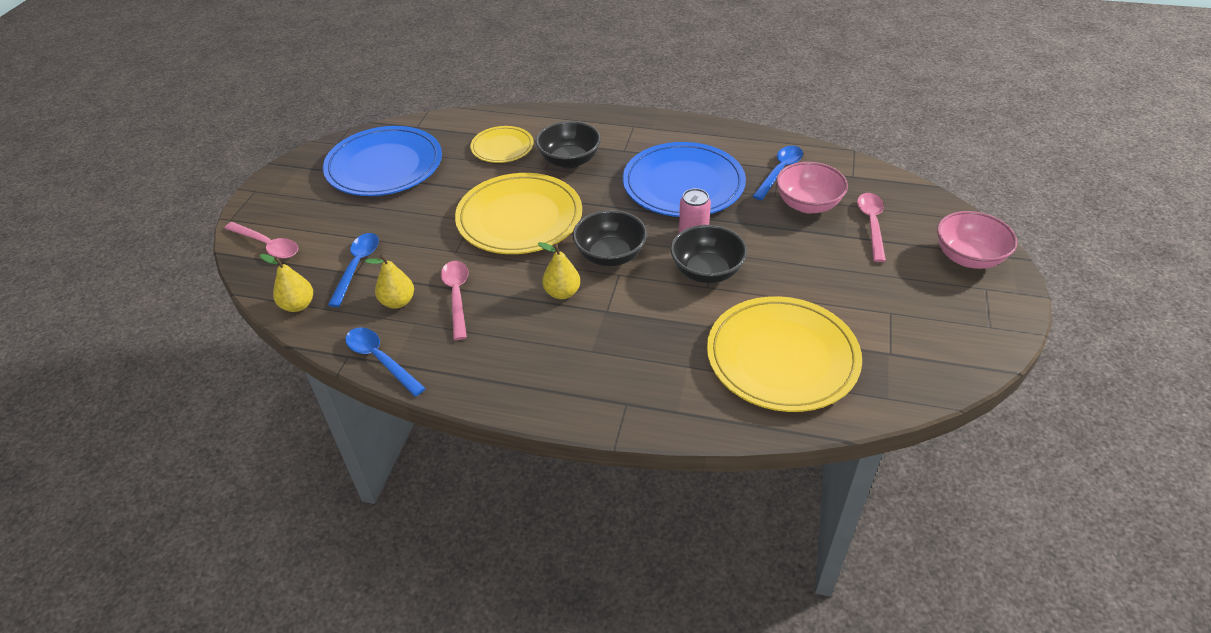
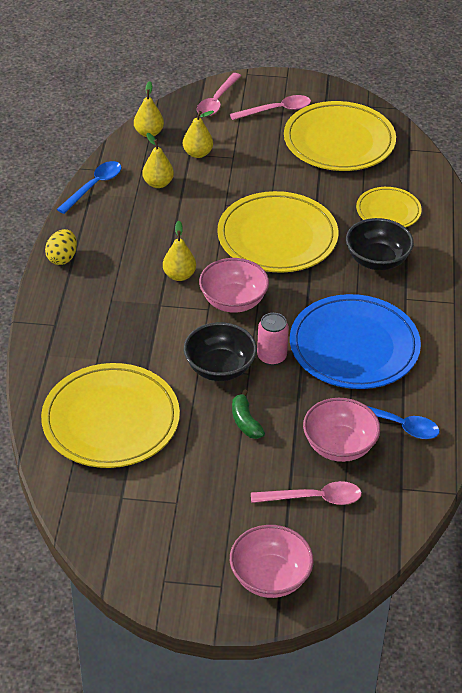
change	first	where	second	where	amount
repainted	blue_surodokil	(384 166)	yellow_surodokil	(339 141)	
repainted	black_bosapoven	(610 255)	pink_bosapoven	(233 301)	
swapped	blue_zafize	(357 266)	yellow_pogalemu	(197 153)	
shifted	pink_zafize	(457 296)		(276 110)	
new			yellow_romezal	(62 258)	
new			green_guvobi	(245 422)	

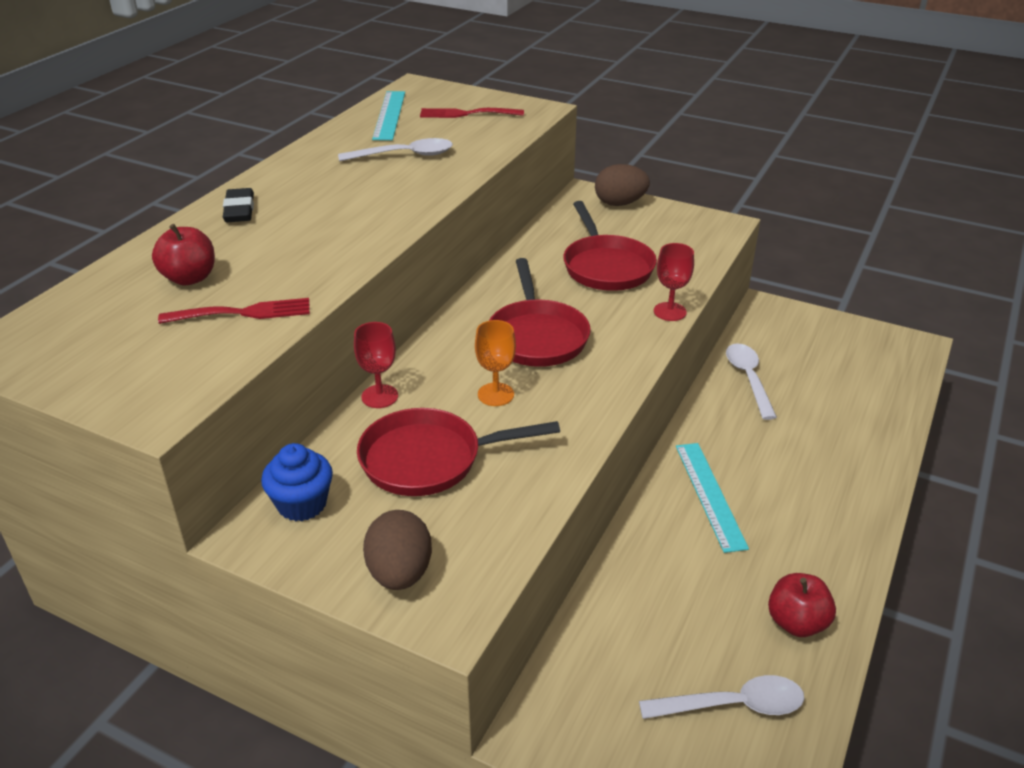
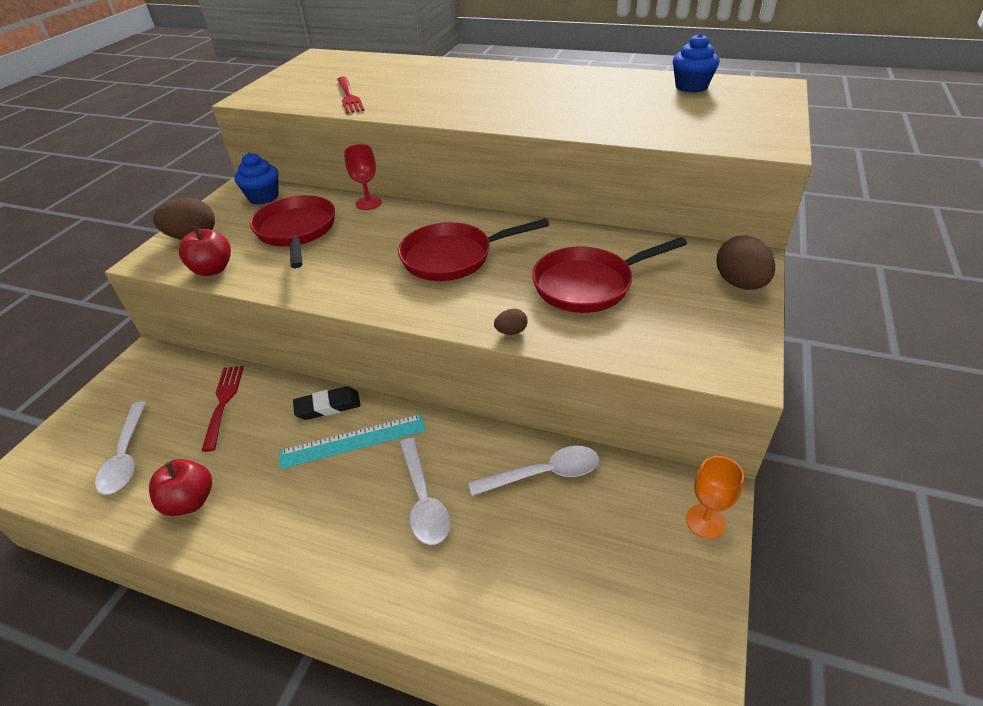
change	first	where	second	where	amount
swapped	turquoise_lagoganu	(389 115)	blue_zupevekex	(691 87)	
shifted	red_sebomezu	(467 114)		(223 402)	
shifted	white_zafize	(404 155)		(423 500)	
shifted	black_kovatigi	(239 210)		(328 406)	
shifted	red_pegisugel	(190 278)		(212 269)	
swapped	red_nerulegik	(670 312)	brown_romezal	(511 332)	
shifted	orange_nerulegik	(495 394)		(705 521)	

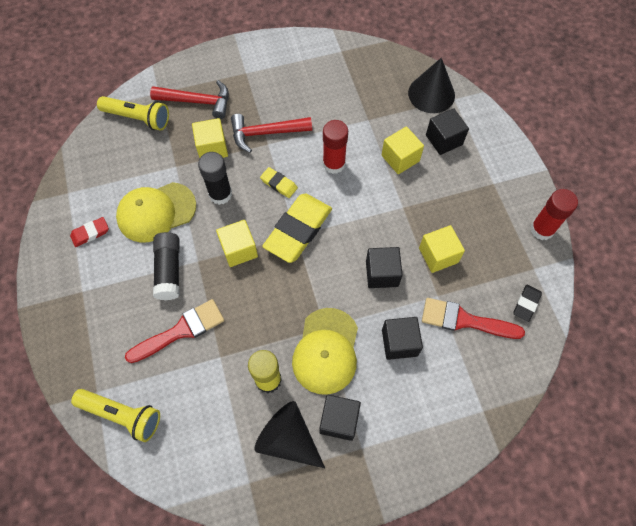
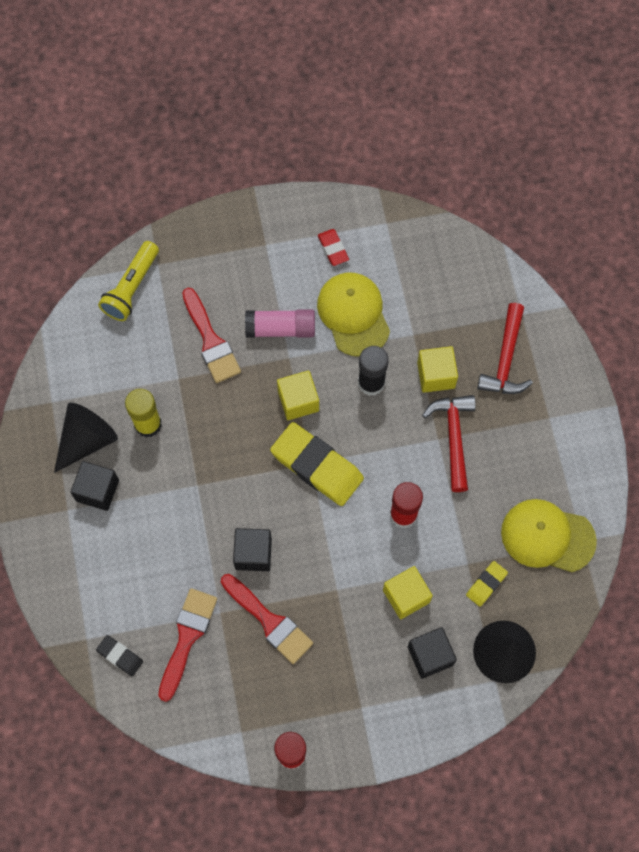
change	first	where	second	where	amount
gone	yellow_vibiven	(138 118)			
shifted	yellow_kovatigi	(279 184)		(486 584)	
swapped	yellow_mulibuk	(438 255)	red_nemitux	(269 621)	
repainted	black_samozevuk	(169 270)	pink_samozevuk	(280 329)	
shifted	black_kovatigi	(526 304)		(120 656)	
shifted	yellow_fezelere	(326 351)		(547 536)	
gone	black_mulibuk	(399 342)			

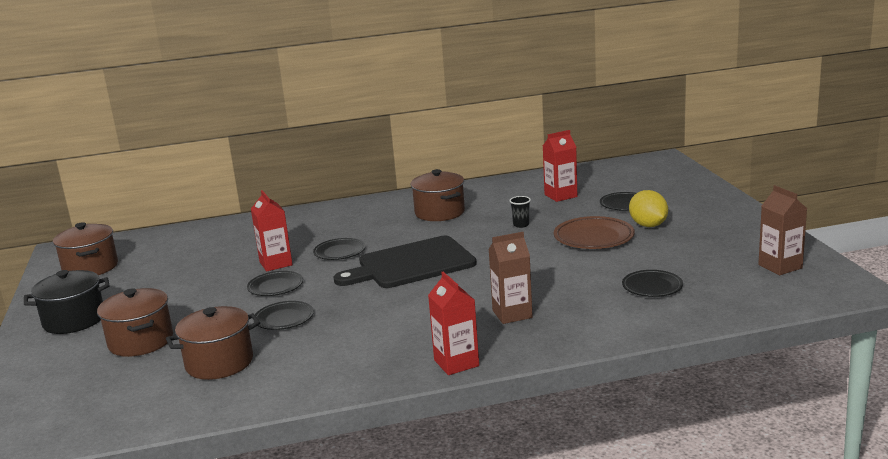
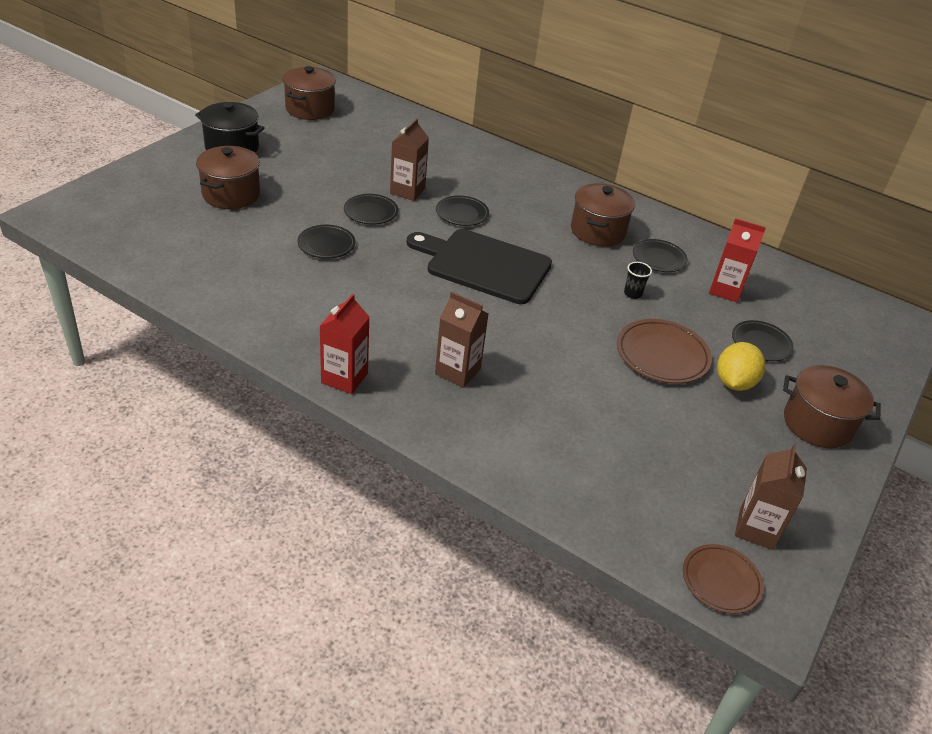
change	first	where	second	where	amount
repainted	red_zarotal	(276 263)	brown_zarotal	(407 191)	
shifted	black_surodokil	(652 287)		(659 258)	
shifted	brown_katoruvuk	(219 363)		(817 424)	
new			brown_surodokil	(721 581)	

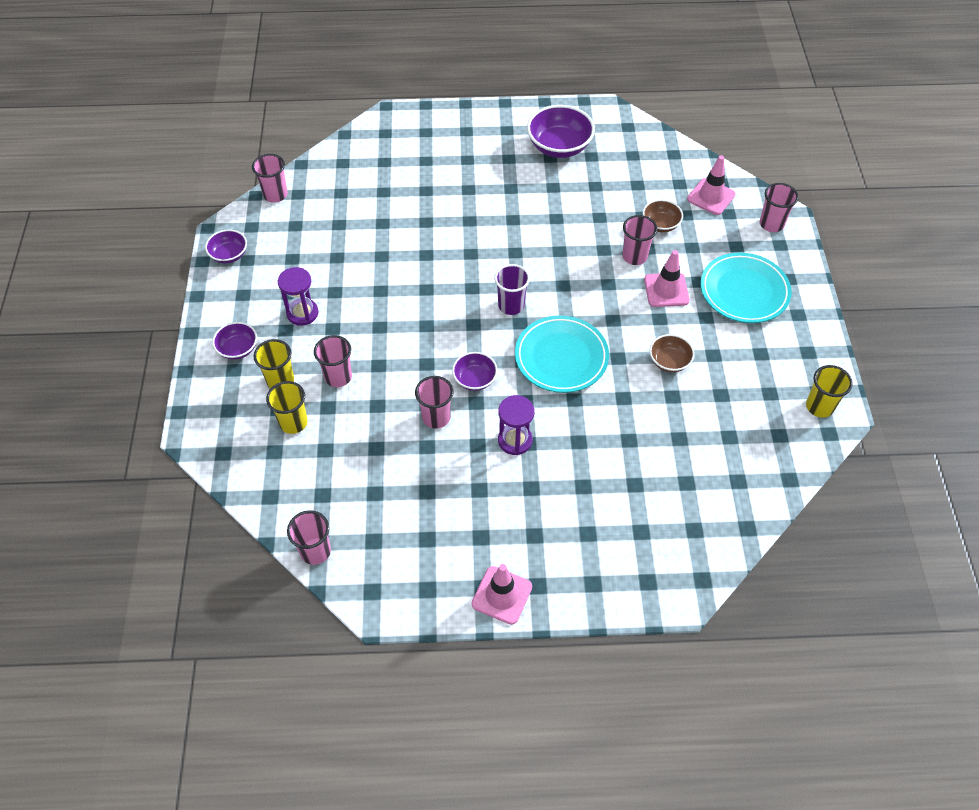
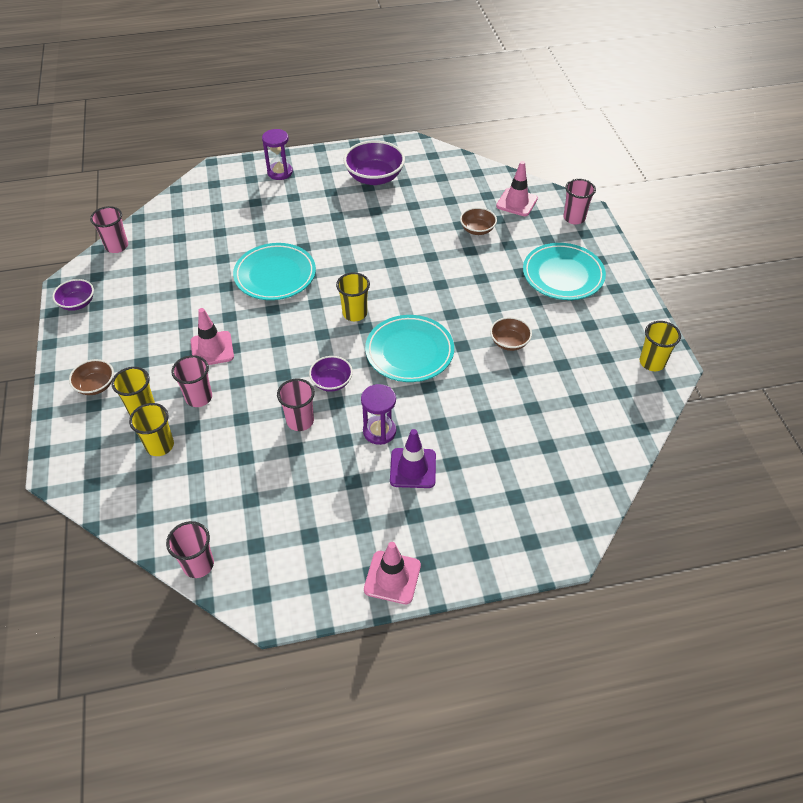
change	first	where	second	where	amount
gone	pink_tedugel	(634 256)			
shifted	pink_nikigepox	(666 290)		(212 349)	
repainted	purple_tedugel	(511 305)	yellow_tedugel	(355 313)	
shifted	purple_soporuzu	(302 313)		(280 172)	
repainted	purple_bosapoven	(238 349)	brown_bosapoven	(96 386)	
new			turquoise_surodokil	(275 275)	
new			purple_nikigepox	(413 468)	

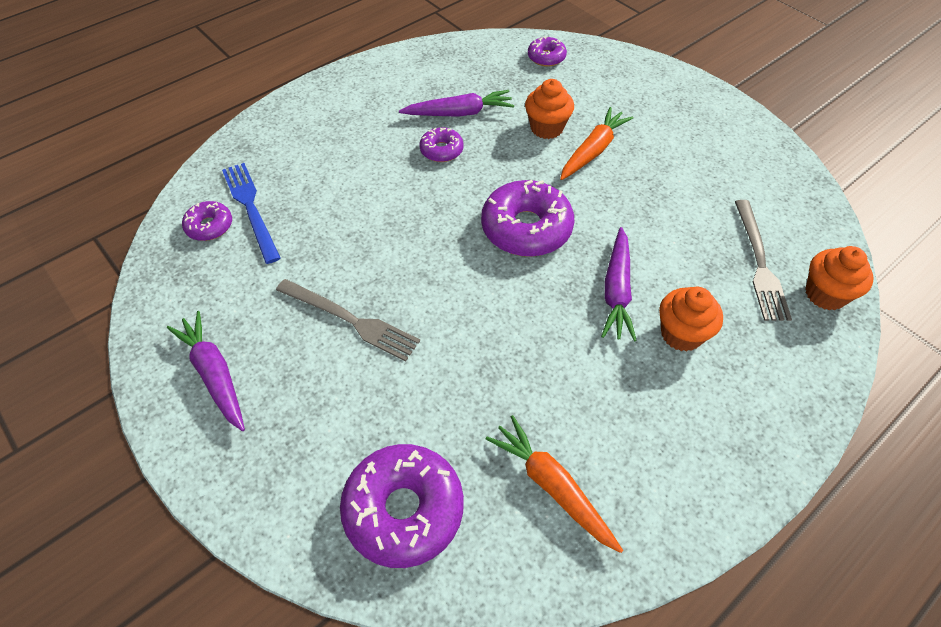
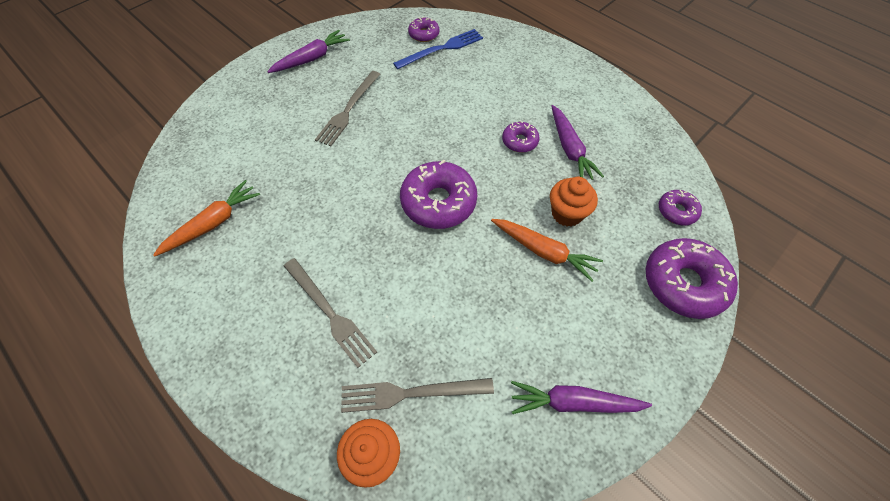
change	first	where	second	where	amount
shifted	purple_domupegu	(616 291)		(573 402)	
swapped	orange_zupevekex	(681 334)	grey_sebomezu	(330 313)	
shifted	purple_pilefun	(404 510)		(684 283)	

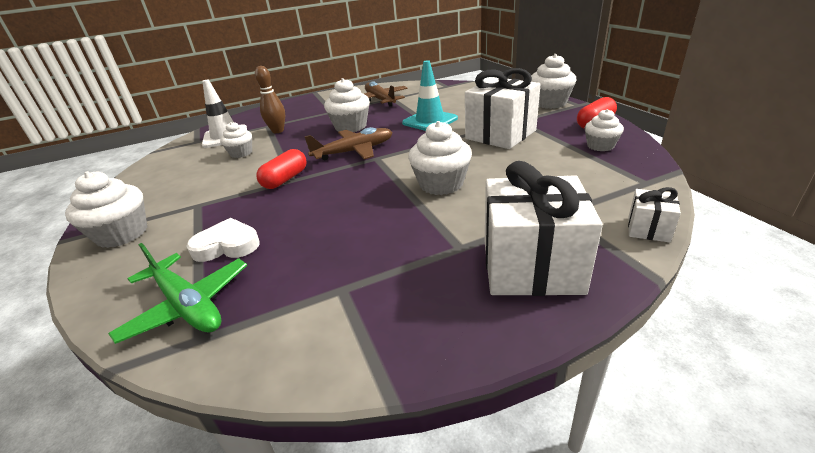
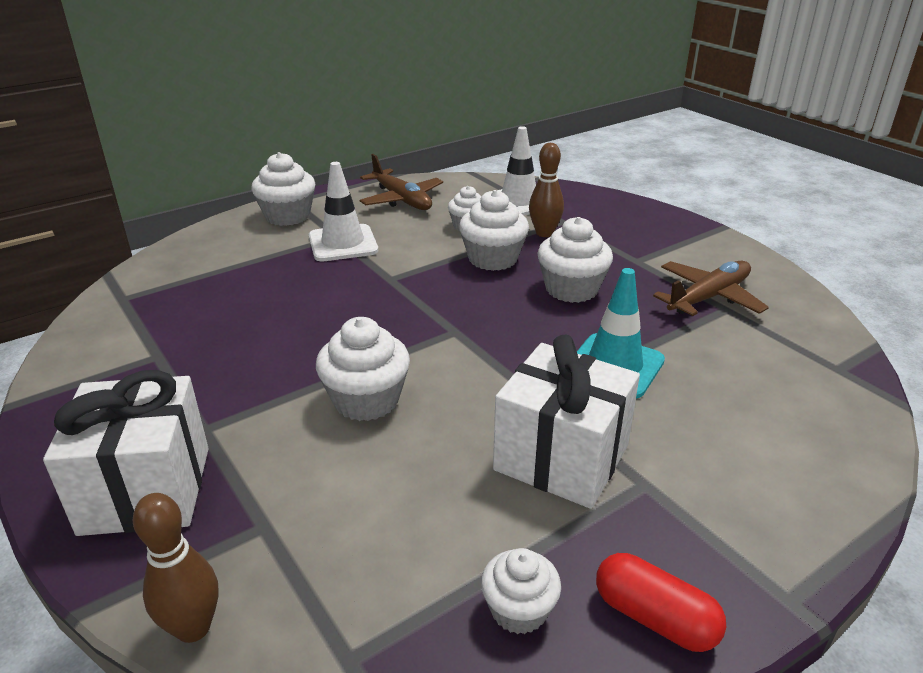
change	first	where	second	where	amount
shifted	white_zupevekex	(550 103)		(493 259)	
shifted	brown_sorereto	(354 151)		(401 199)	
gone	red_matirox	(285 179)			
swapped	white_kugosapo	(648 229)	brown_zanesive	(193 628)	
gone	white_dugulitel	(227 245)			
gone	green_sorereto	(187 305)			
new			white_nikigepox	(343 243)	

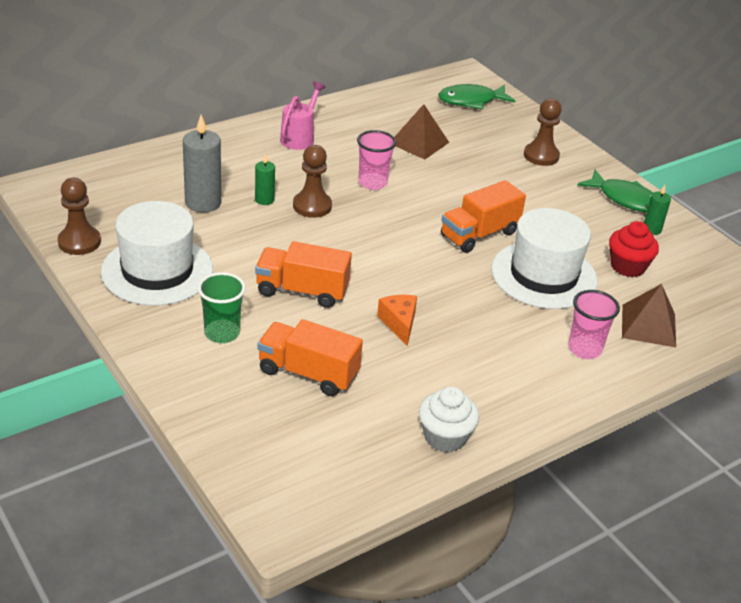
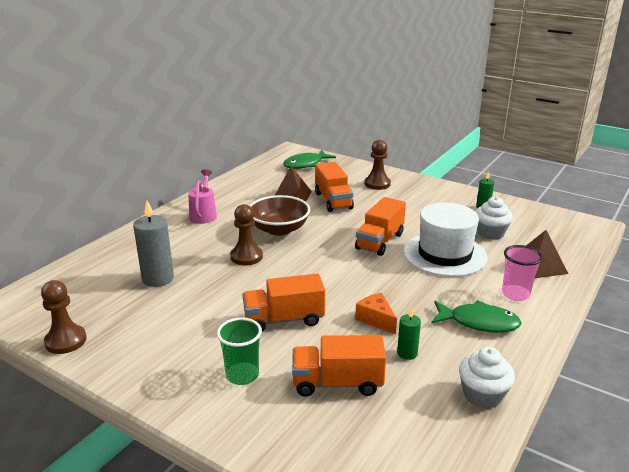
change	first	where	second	where	amount
swapped	pink_tedugel	(372 183)	brown_bosapoven	(279 229)	
shifted	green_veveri	(264 200)		(407 353)	
shifted	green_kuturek	(625 199)		(479 322)	
gone	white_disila	(157 270)			
repainted	red_zupevekex	(627 266)	white_zupevekex	(490 233)	
new			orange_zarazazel	(333 201)	

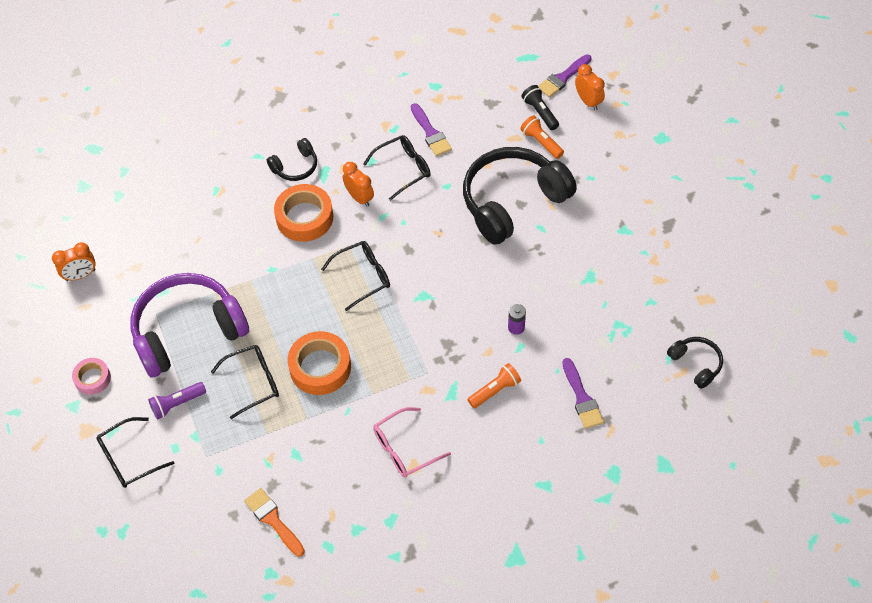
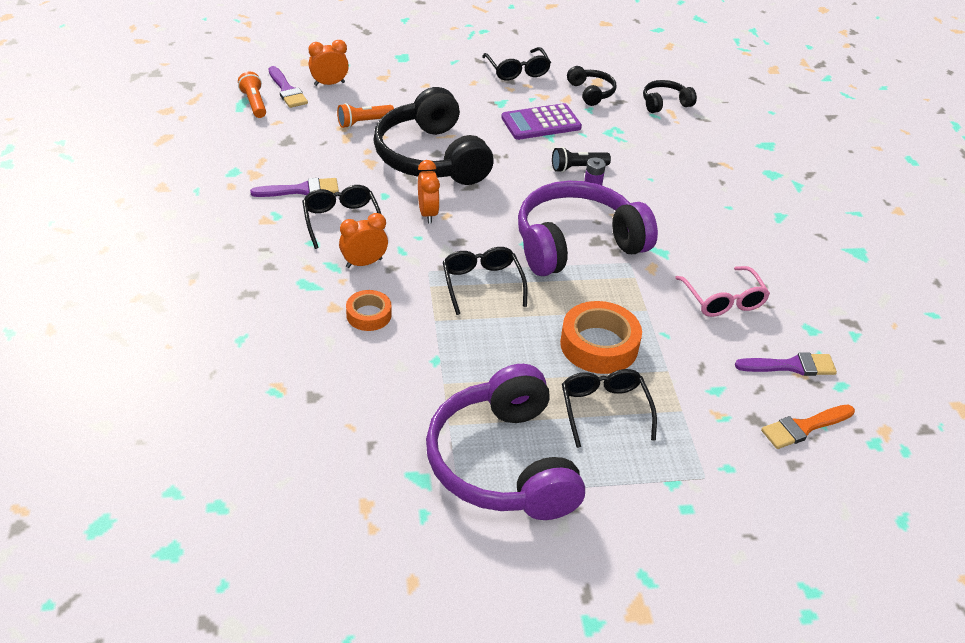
change	first	where	second	where	amount
shifted	black_vibiven	(540 112)		(577 168)	
shifted	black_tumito	(295 166)		(591 92)	
scaled	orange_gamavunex	(304 217)		(368 315)	x0.58
shifted	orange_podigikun	(80 275)		(427 213)	
gone	pink_gamavunex	(92 378)			
shifted	purple_nemitux	(582 398)		(791 366)	
shifted	orange_vibiven	(495 390)		(254 103)	
gone	purple_vibiven	(177 404)			
shifted	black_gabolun	(129 459)		(517 71)	
new			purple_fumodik	(541 123)	
new			purple_tumito	(577 244)	

